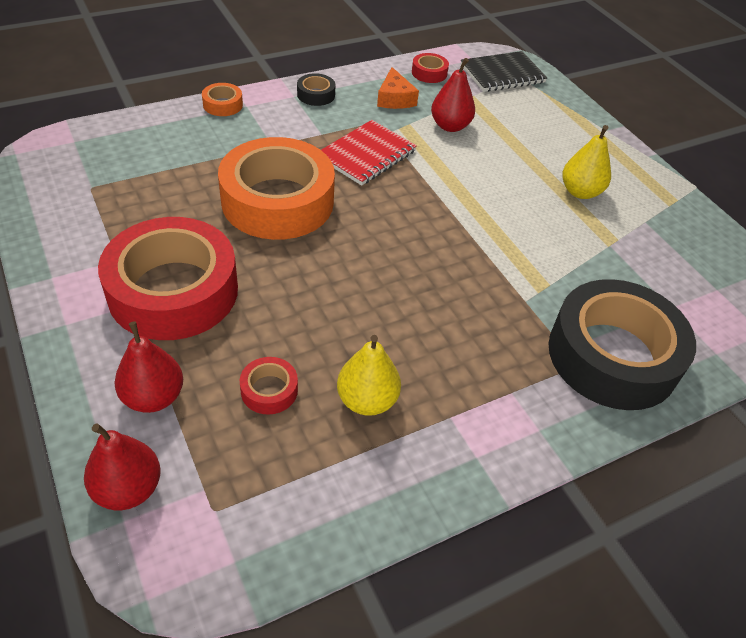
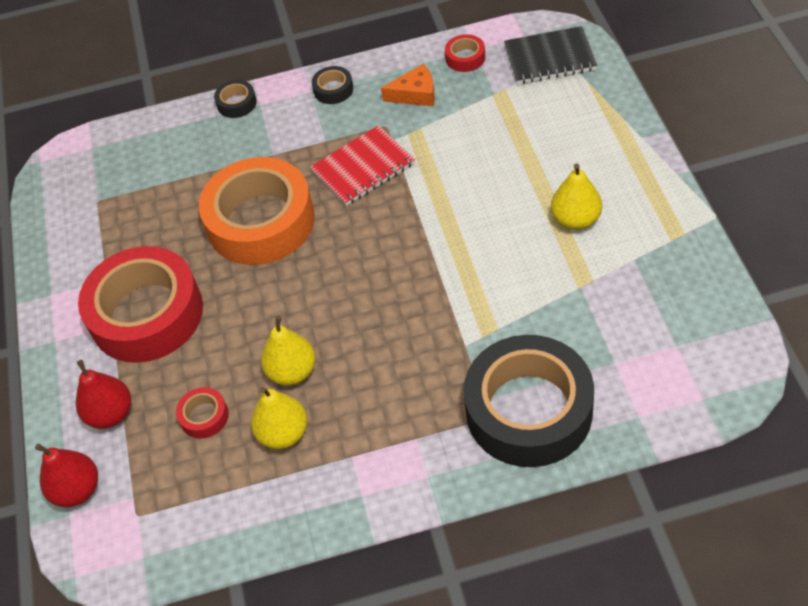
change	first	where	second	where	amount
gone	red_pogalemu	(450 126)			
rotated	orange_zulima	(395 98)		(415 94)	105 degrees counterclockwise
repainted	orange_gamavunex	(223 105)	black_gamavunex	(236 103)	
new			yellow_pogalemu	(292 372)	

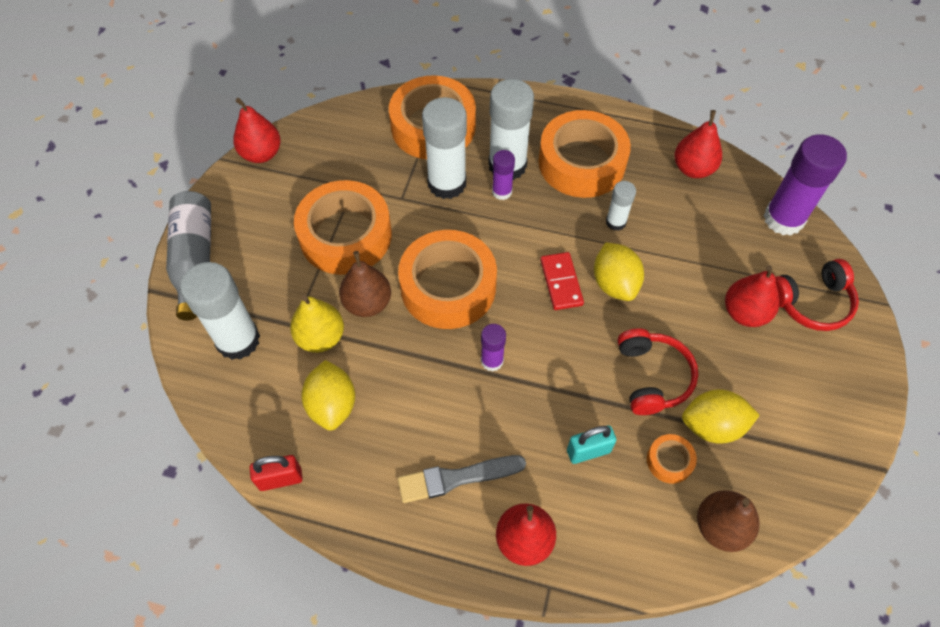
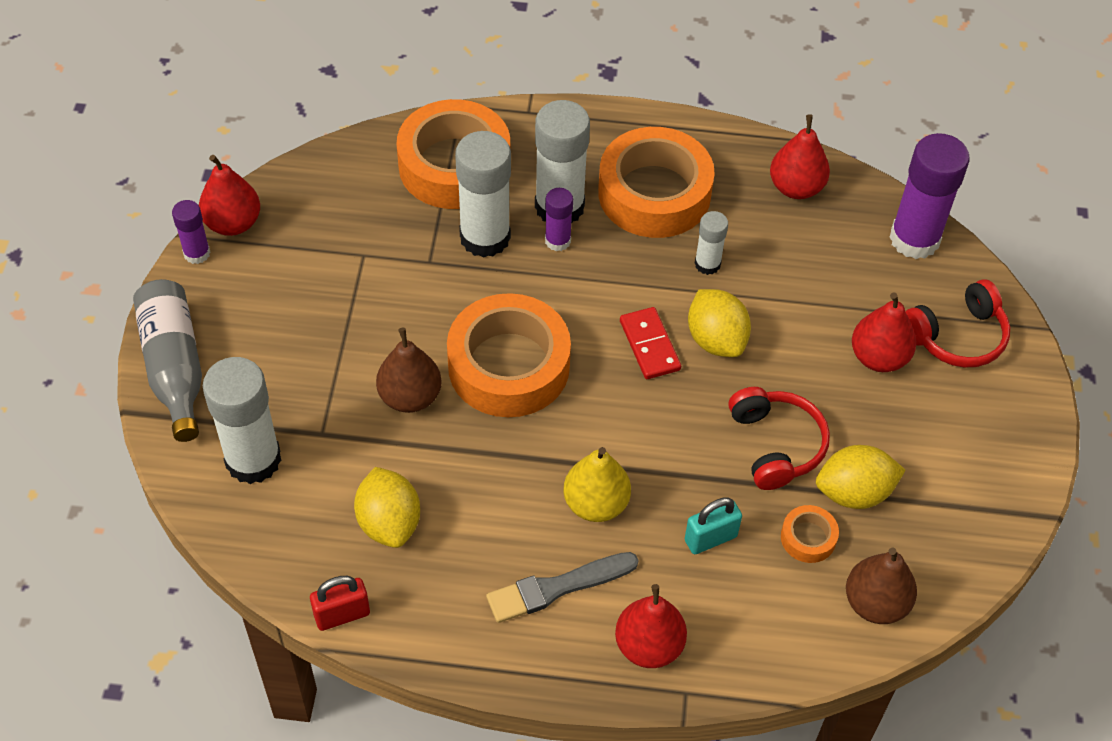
change	first	where	second	where	amount
gone	orange_gamavunex	(345 235)			
shifted	yellow_pogalemu	(320 337)		(596 504)	
shifted	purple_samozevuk	(492 361)		(197 253)	

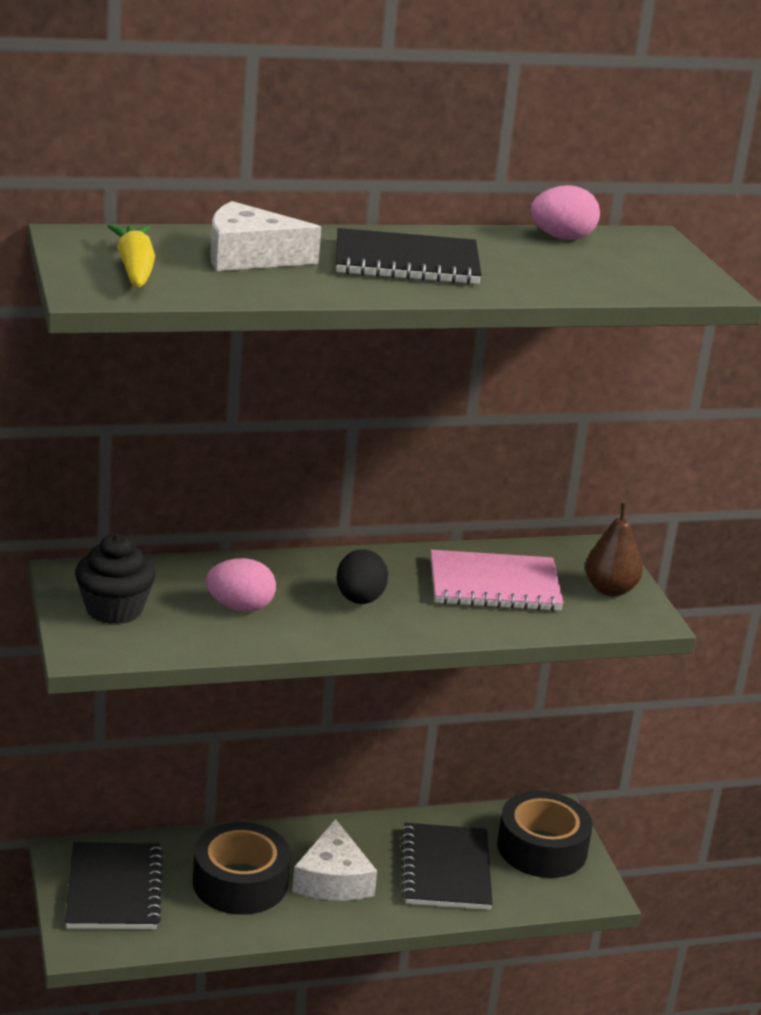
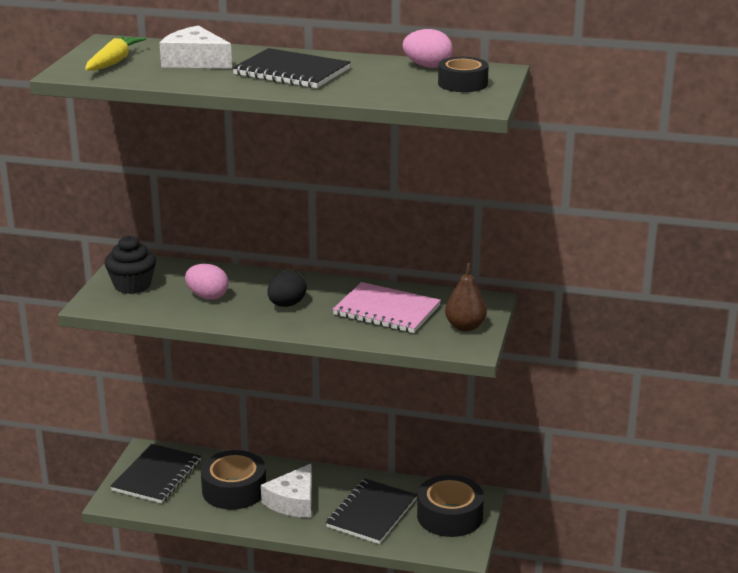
change	first	where	second	where	amount
new			black_gamavunex	(462 83)	

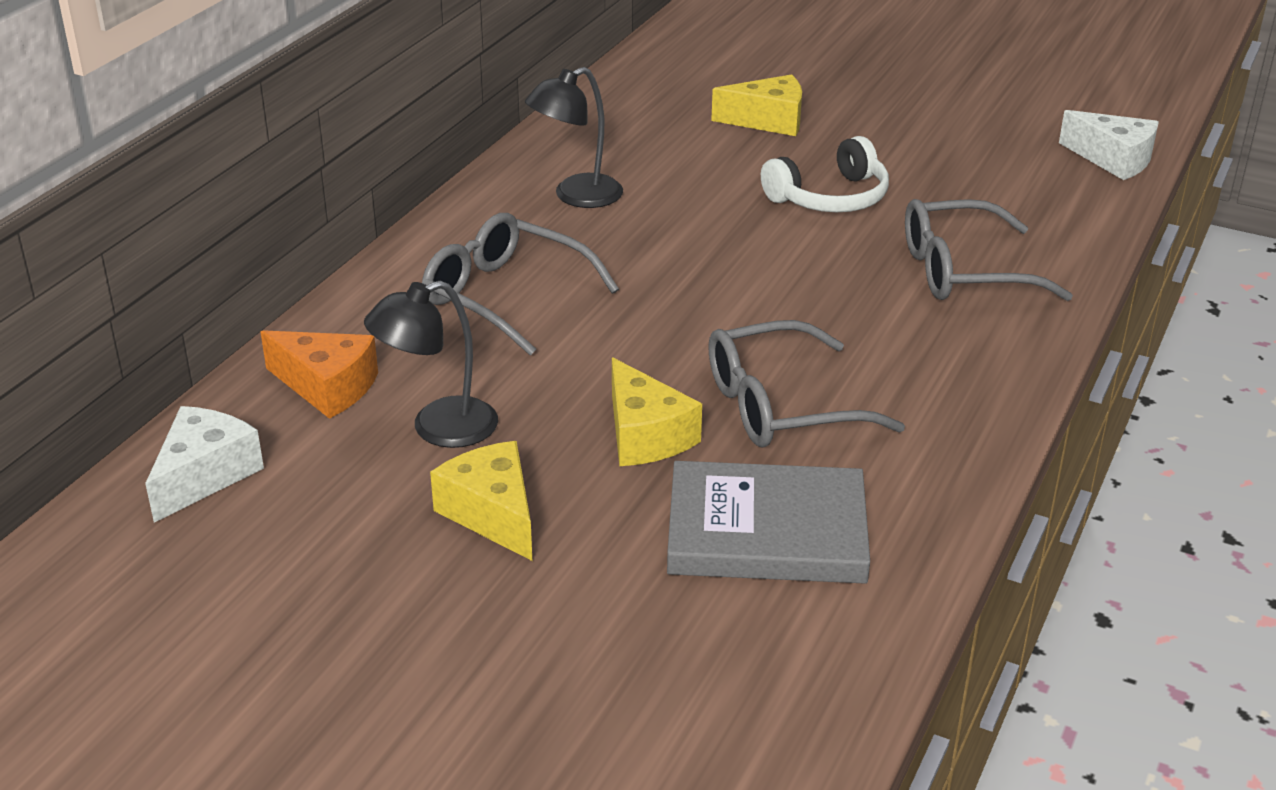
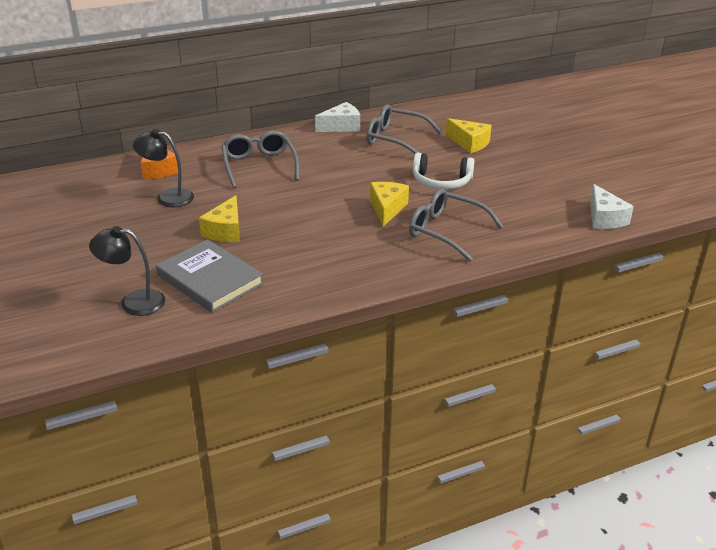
change	first	where	second	where	amount
shifted	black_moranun	(576 196)		(133 302)	
shifted	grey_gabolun	(781 406)		(395 139)	
shifted	white_zulima	(204 475)		(341 126)	
shifted	yellow_zulima	(492 514)		(387 209)	

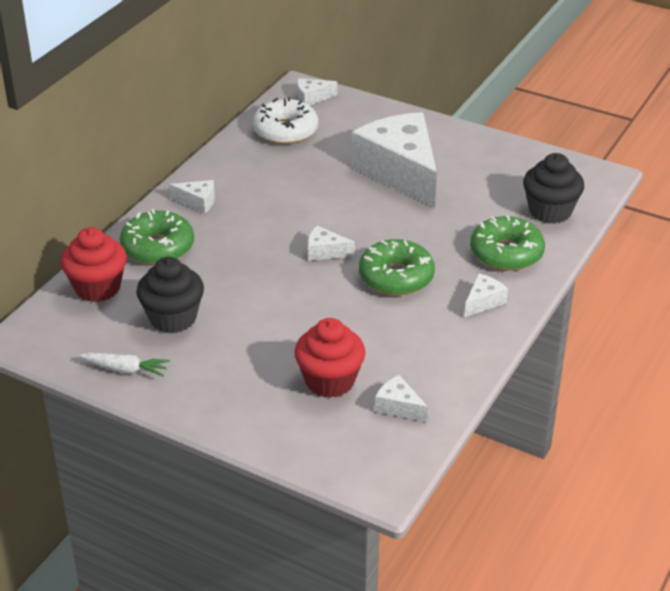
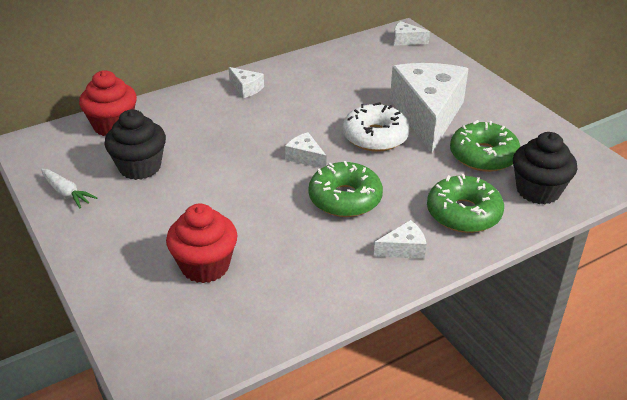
change	first	where	second	where	amount
shifted	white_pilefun	(285 131)		(375 137)	
shifted	green_pilefun	(158 247)		(483 156)	
gone	white_zulima	(398 407)			

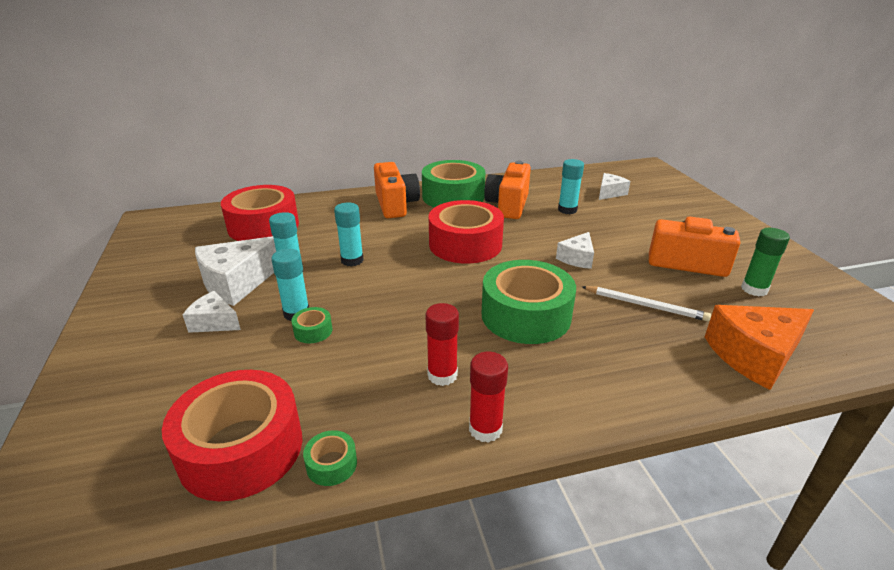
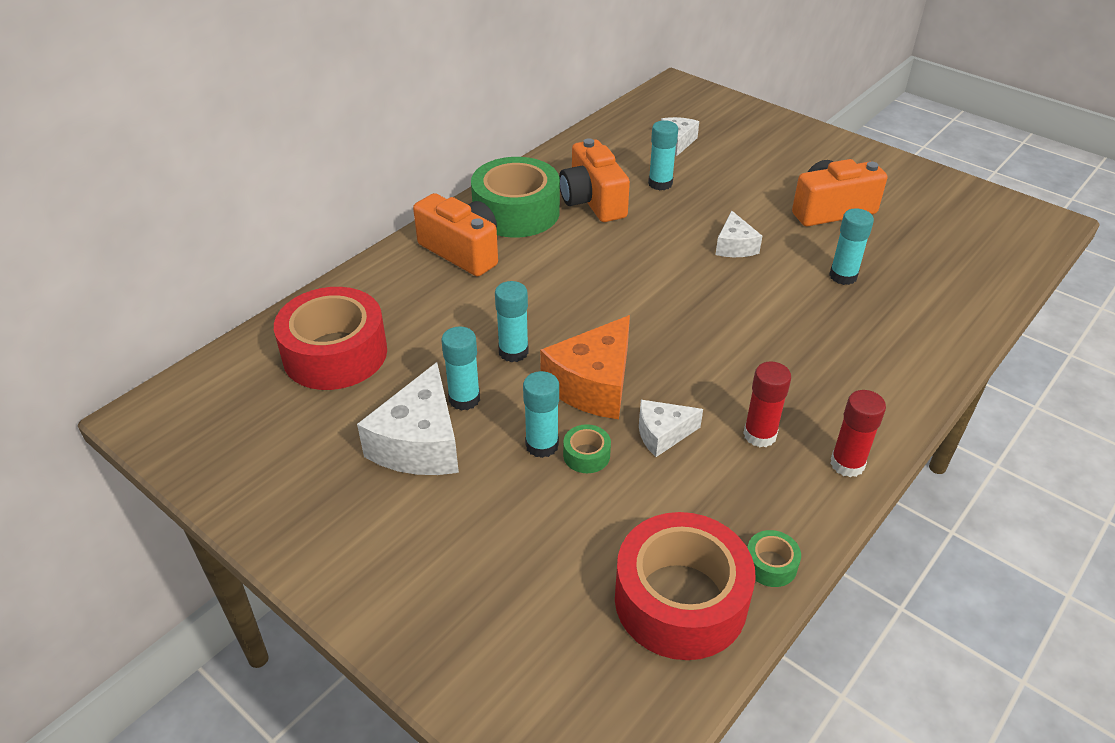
change	first	where	second	where	amount
gone	red_gamavunex	(465 244)			
gone	green_samozevuk	(754 289)			
gone	green_gamavunex	(526 315)			
swapped	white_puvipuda	(645 305)	turquoise_samozevuk	(843 276)	
shifted	white_zulima	(214 322)		(662 434)	
shifted	orange_zulima	(754 356)		(593 385)	

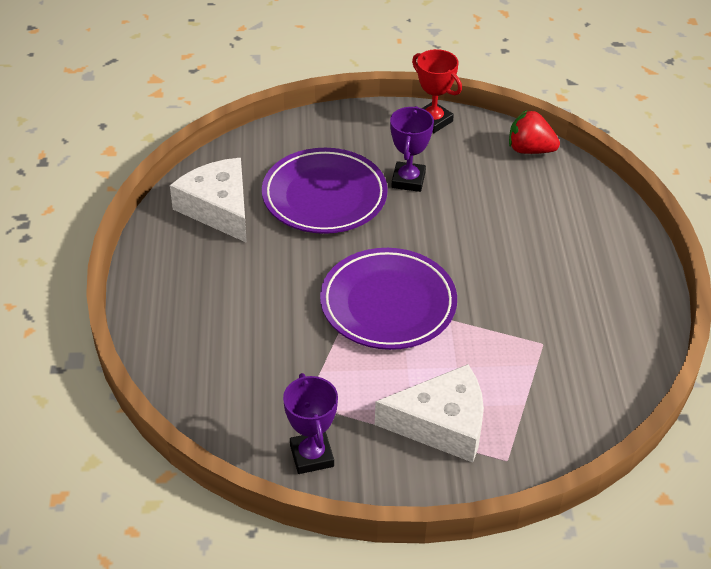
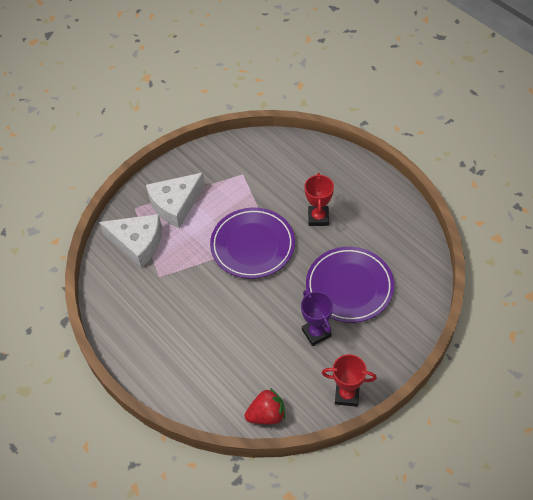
change	first	where	second	where	amount
shifted	white_zulima	(218 208)		(137 243)	
gone	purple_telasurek	(311 456)			
new			red_telasurek	(318 217)	

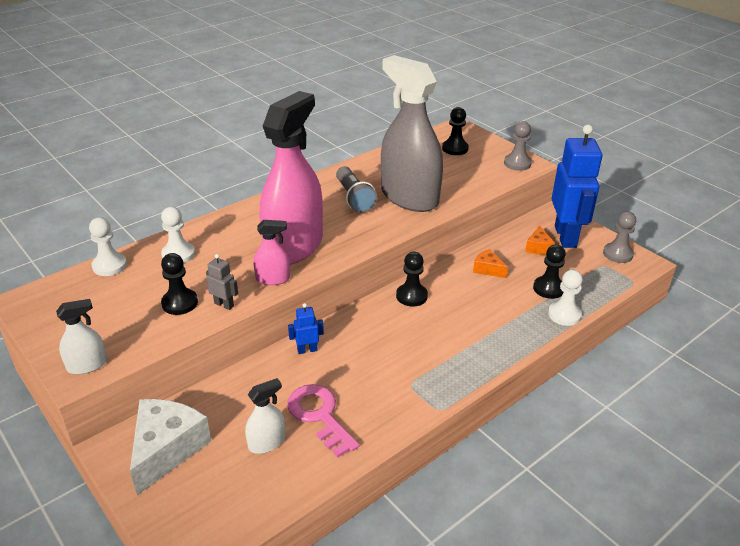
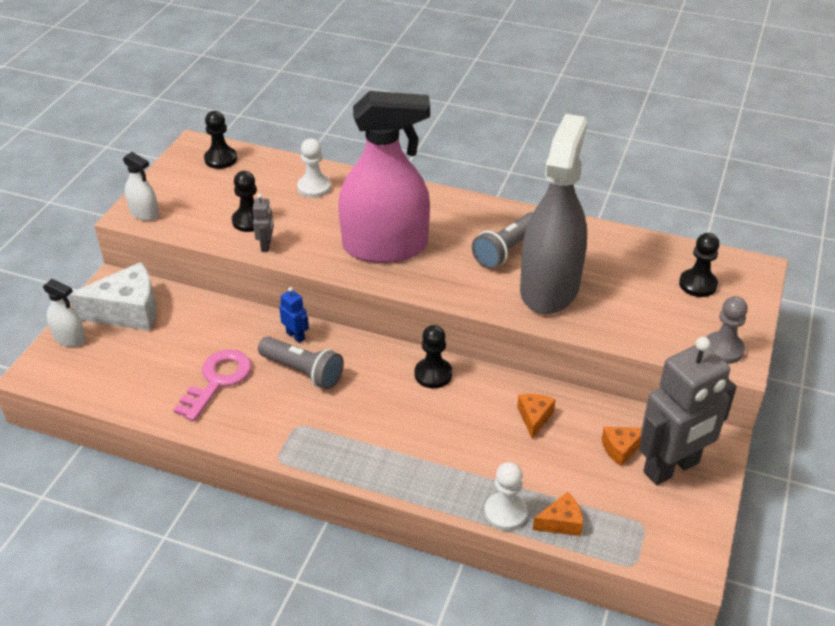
change	first	where	second	where	amount
repainted	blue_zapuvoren	(566 236)	grey_zapuvoren	(672 468)	
gone	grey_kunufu	(618 254)			
gone	white_kunufu	(109 266)			
gone	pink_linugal	(273 279)			
shifted	black_kunufu	(548 288)		(221 159)	
shifted	white_linugal	(267 442)		(69 338)	
new			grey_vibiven	(303 371)	
new			orange_zulima	(561 522)	

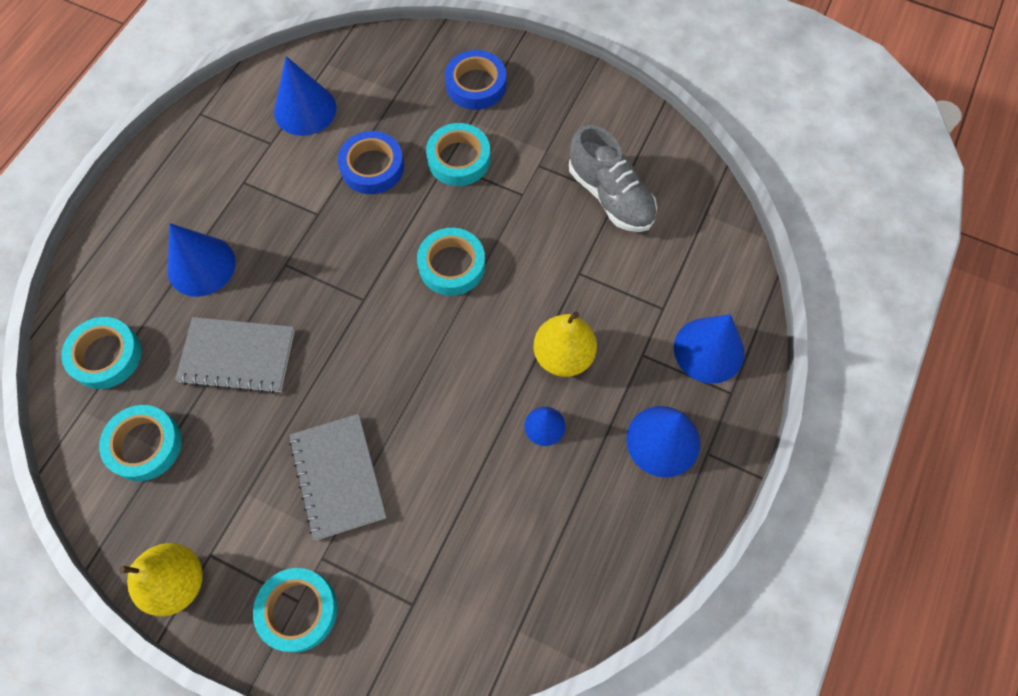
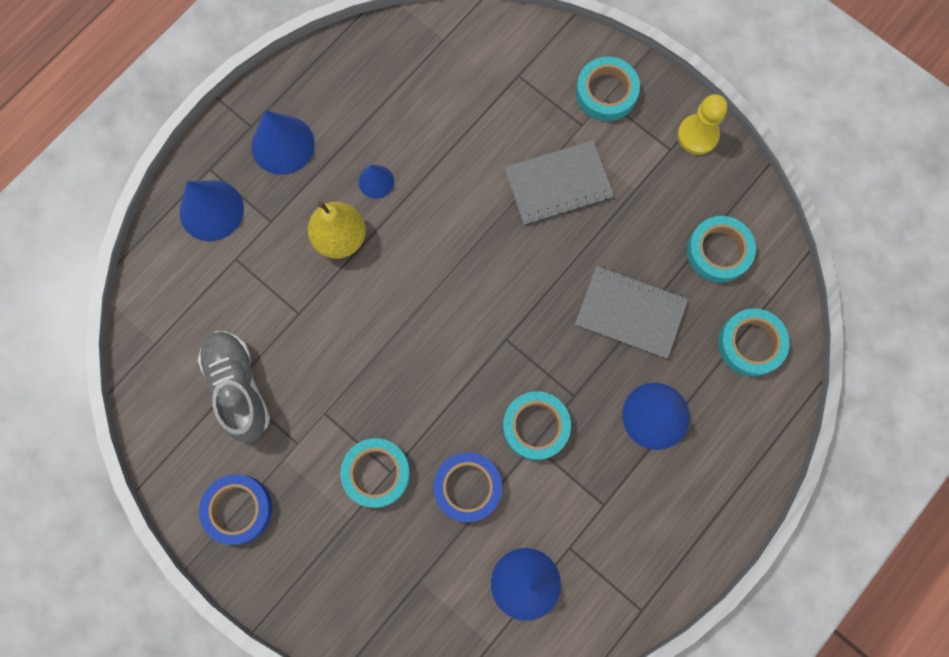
change	first	where	second	where	amount
shifted	blue_gamavunex	(476 85)		(238 509)	
shifted	turquoise_gamavunex	(452 265)		(536 426)	
rotated	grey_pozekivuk	(338 477)		(558 183)	75 degrees clockwise
swapped	yellow_pogalemu	(177 582)	yellow_kunufu	(697 135)	

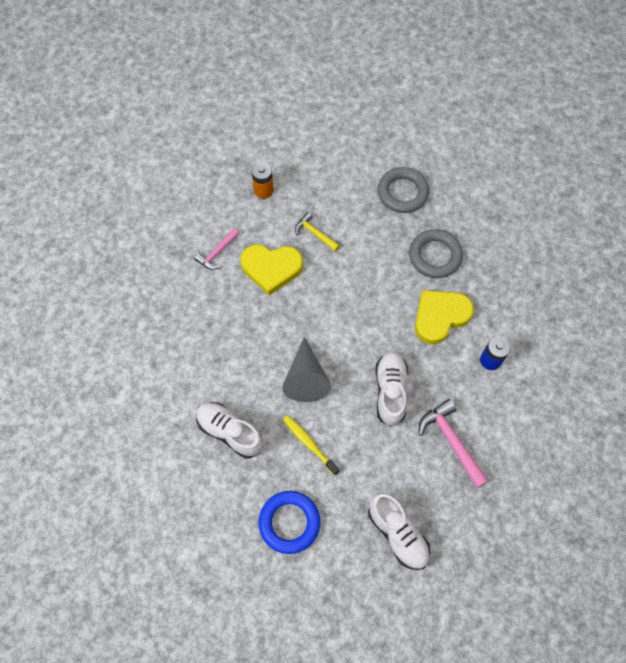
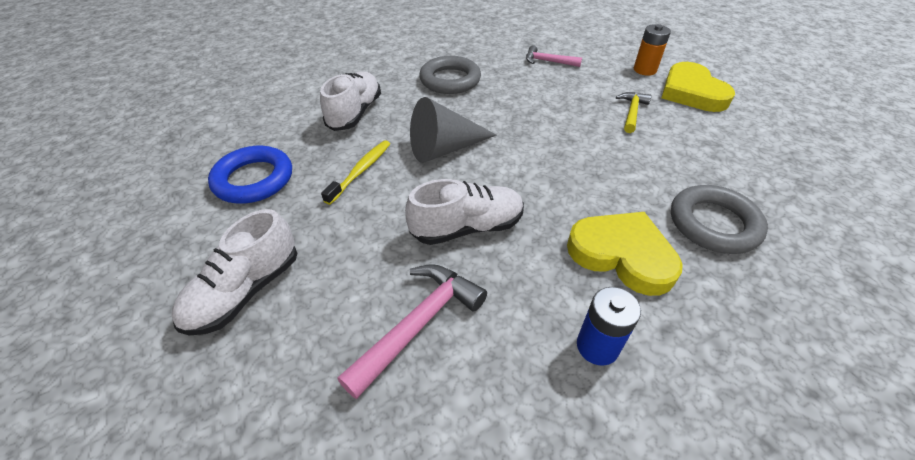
change	first	where	second	where	amount
shifted	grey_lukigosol	(402 193)		(450 80)	
shifted	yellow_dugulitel	(271 268)		(691 92)	

